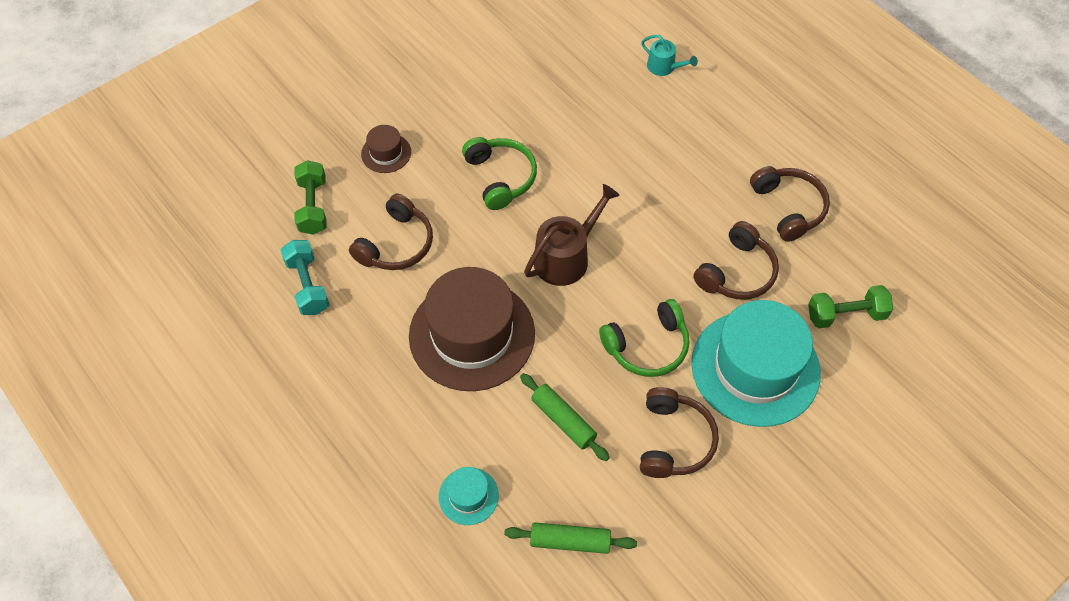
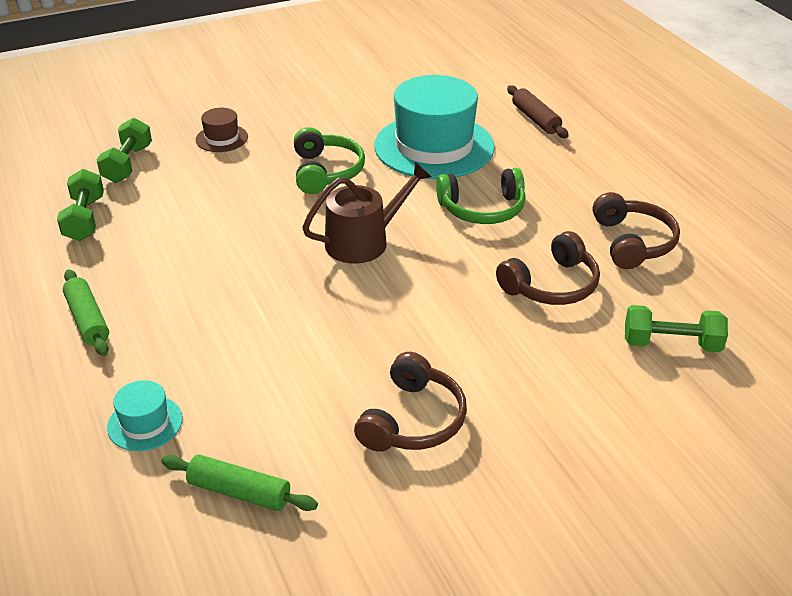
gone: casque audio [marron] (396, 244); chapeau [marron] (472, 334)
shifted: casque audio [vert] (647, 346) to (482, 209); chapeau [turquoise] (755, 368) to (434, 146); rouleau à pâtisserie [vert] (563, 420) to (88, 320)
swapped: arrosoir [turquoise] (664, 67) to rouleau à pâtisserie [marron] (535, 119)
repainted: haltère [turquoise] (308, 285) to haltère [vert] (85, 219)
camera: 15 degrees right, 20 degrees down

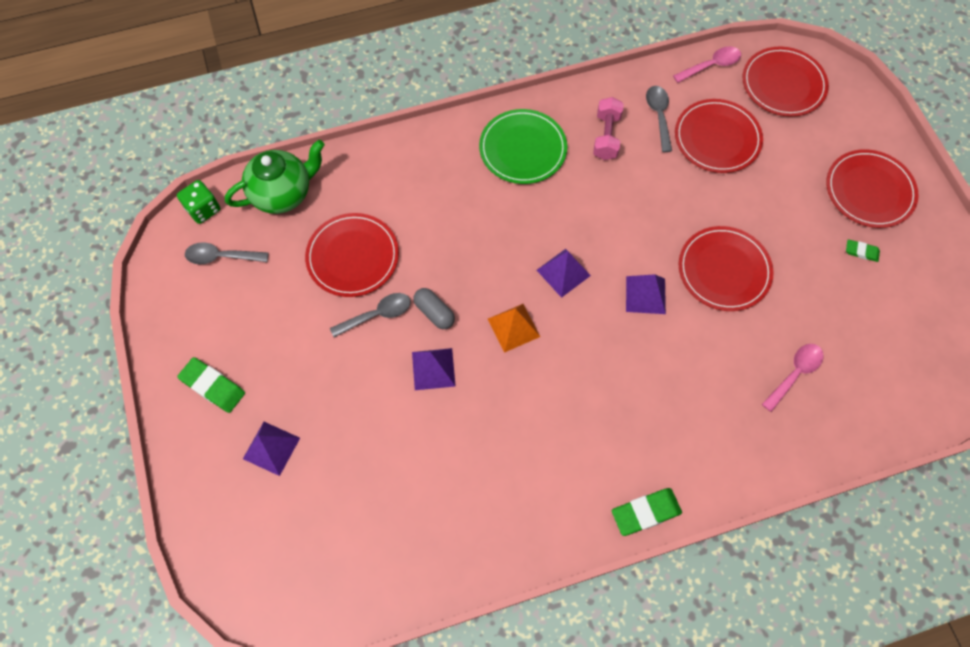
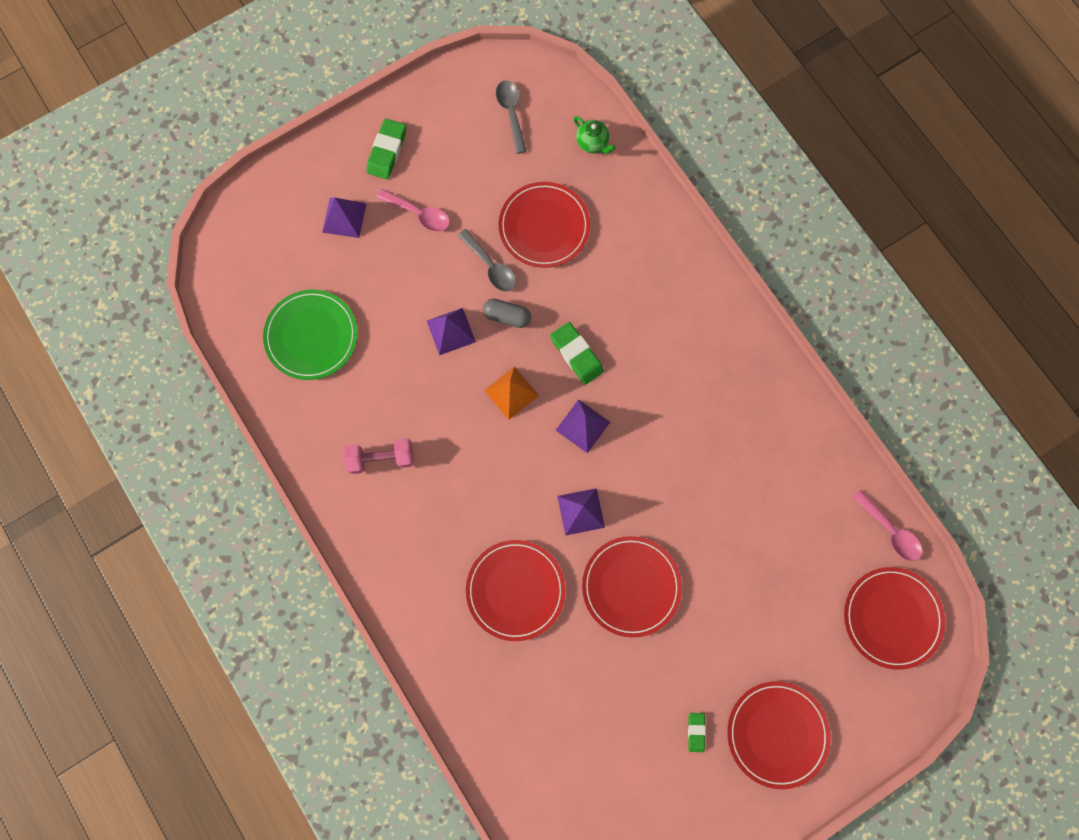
gone: cuillère [gris] (658, 116); dé [vert] (203, 209)
shifted: haltère [rose] (606, 136) to (381, 458); assiette [rouge] (717, 138) to (515, 590); assiette [vert] (522, 149) to (311, 336); cuillère [rose] (794, 373) to (419, 214); gomme [vert] (645, 512) to (576, 354)
rotated: gélule [gris] (434, 312) = (507, 316) 75 degrees clockwise
scaled: théière [vert] (283, 194) = (592, 143) x0.52
camera: 75 degrees right, 10 degrees up

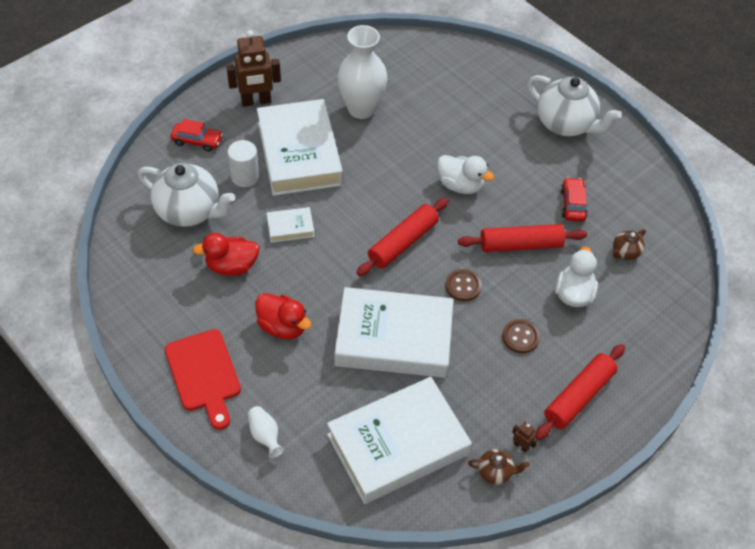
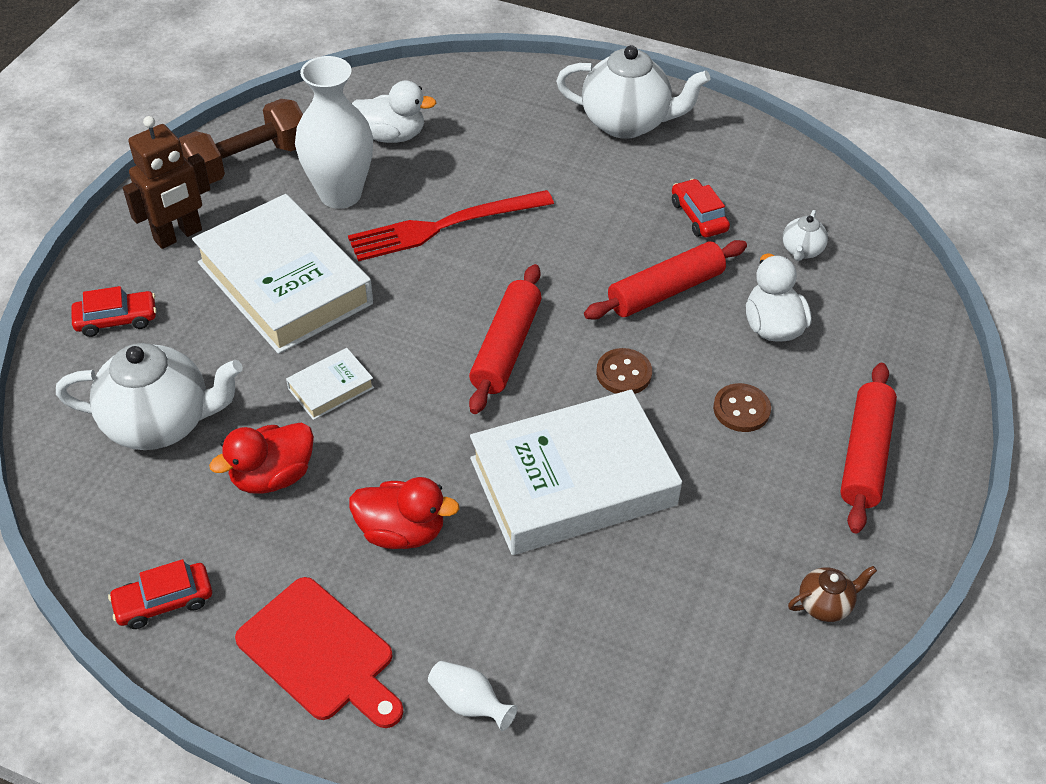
gone: cylindre [blanc] (245, 176); livre [blanc] (398, 445); robot [marron] (521, 446)
new: haltère [marron] (248, 162); fourchette [rouge] (444, 226); voiture [rouge] (164, 602)
shifted: canard [blanc] (460, 185) to (392, 136)
repainted: théière [marron] (625, 252) to théière [blanc] (801, 251)
camera: 25 degrees left, 5 degrees down

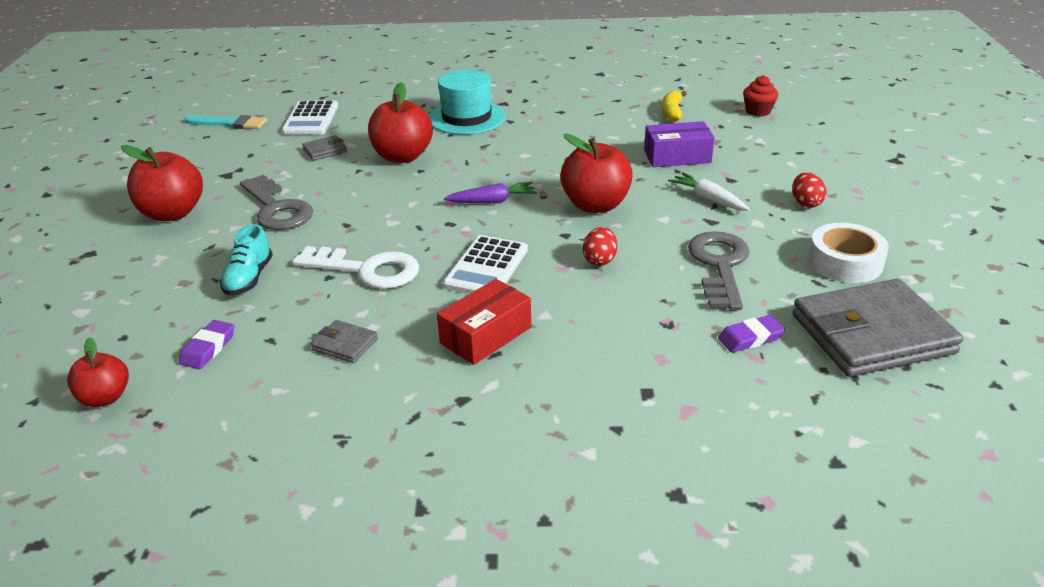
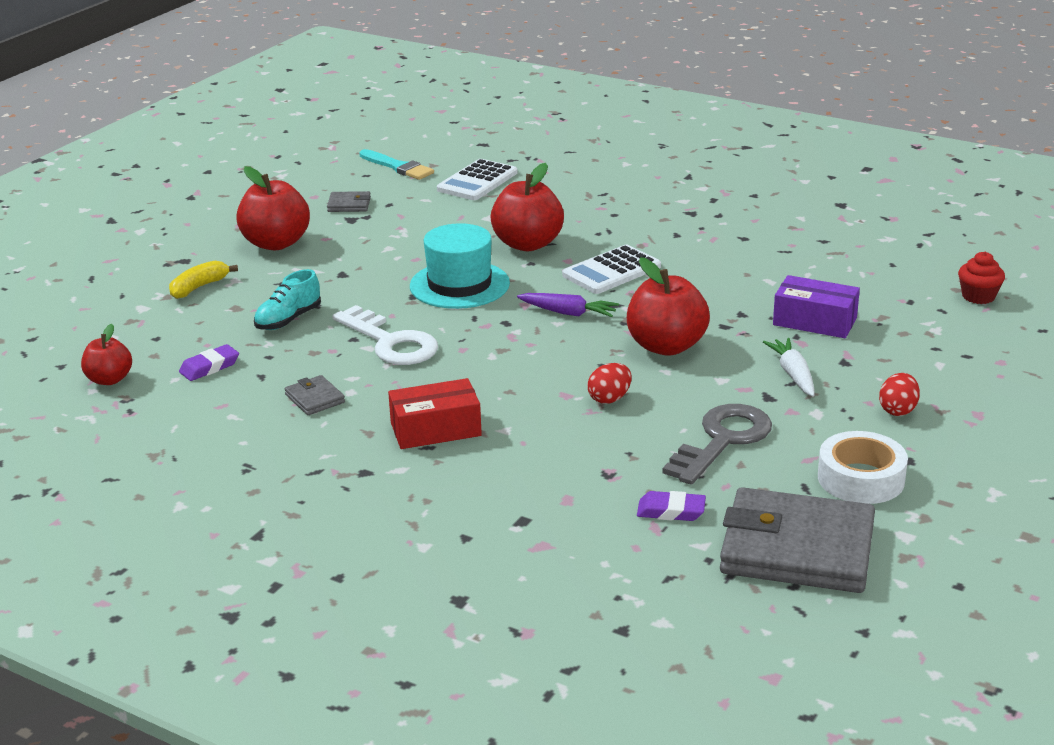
gone: clé [gris] (277, 209)
shifted: chapeau [turquoise] (466, 118) to (459, 285); banane [jaune] (672, 112) to (199, 287); portefeuille [gris] (325, 150) to (349, 205); calculatrice [blanc] (486, 267) to (611, 271)
camera: 30 degrees right, 5 degrees down

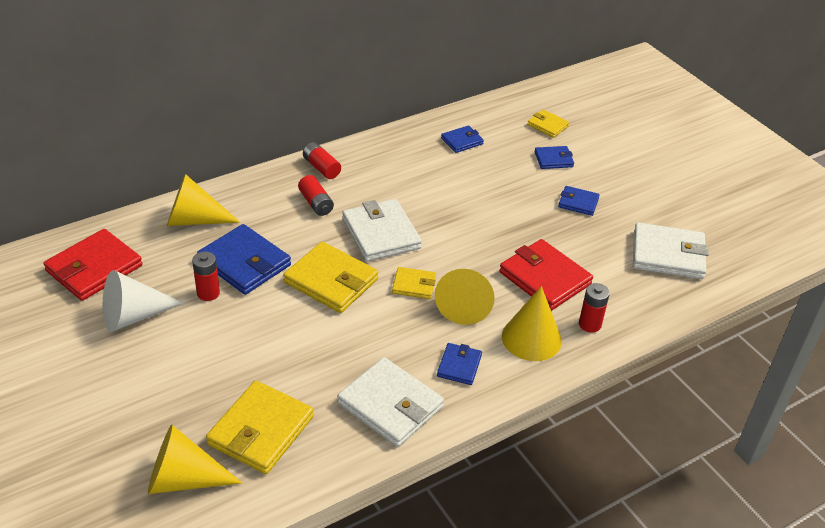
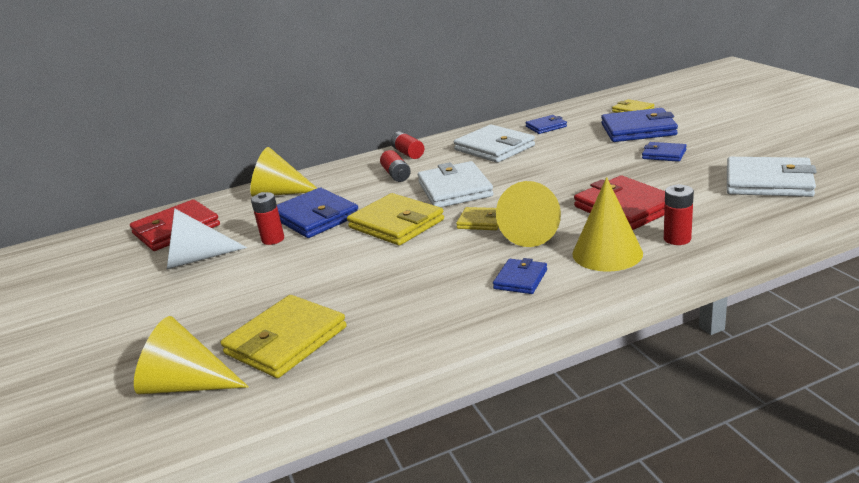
shifted: portefeuille [blanc] (390, 405) to (494, 148)
scaled: portefeuille [bleu] (553, 159) = (638, 130) x1.86
camera: 15 degrees right, 15 degrees down

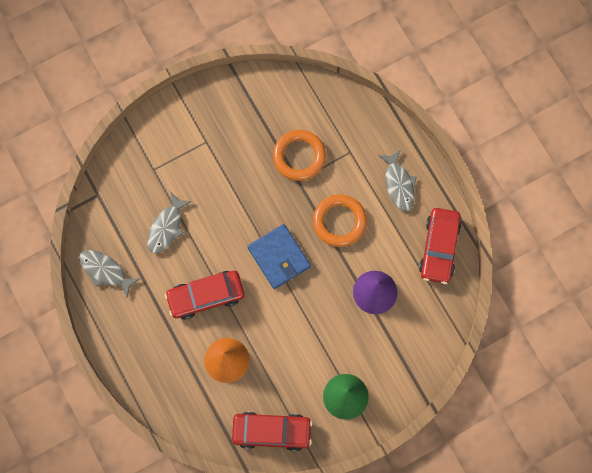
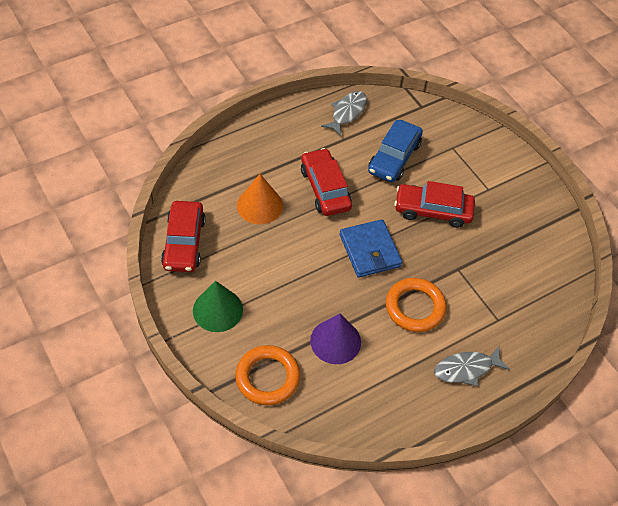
shifted: anneau [orange] (299, 156) to (267, 377); voiture [rouge] (439, 248) to (433, 210)
swapped: poisson [gris] (166, 227) to voiture [bleu] (394, 157)
rotated: portefeuille [bleu] (279, 257) = (370, 250) 75 degrees counterclockwise
camera: 85 degrees right, 20 degrees down

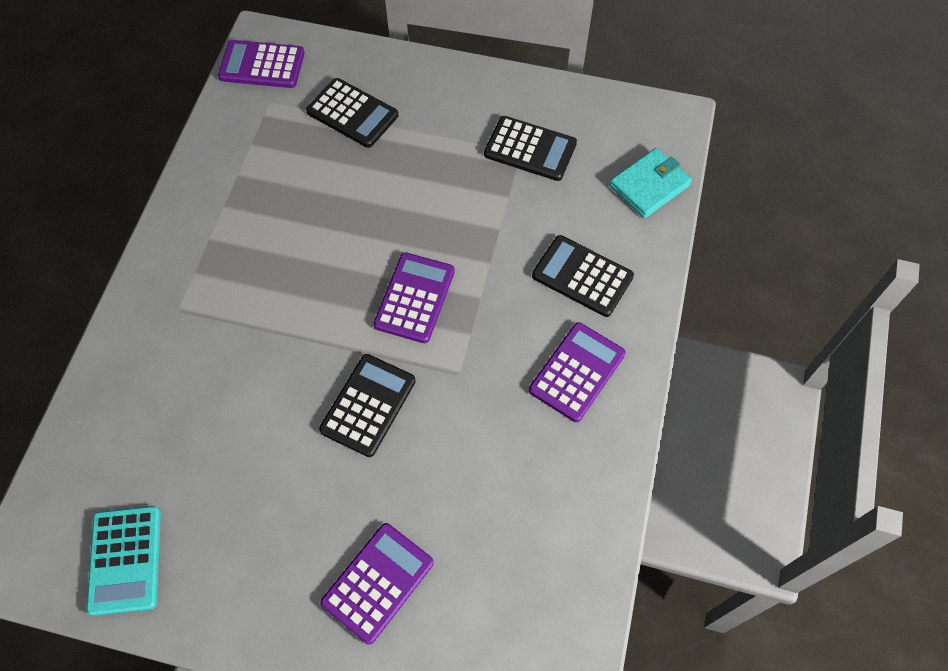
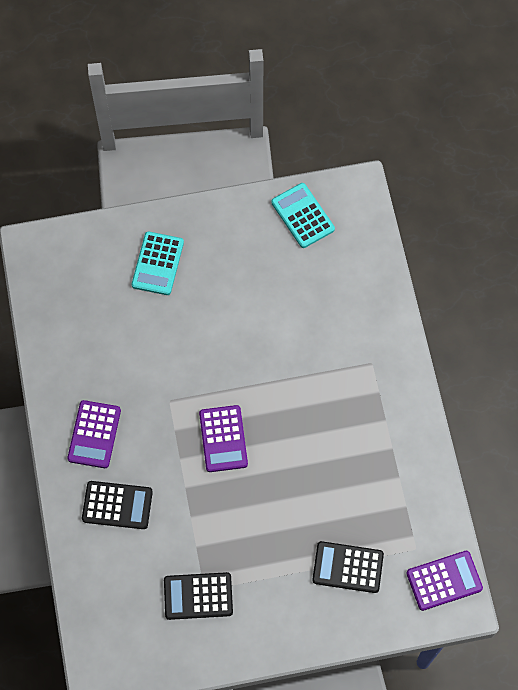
gone: portefeuille [turquoise] (649, 186); calculatrice [noir] (368, 405)
repainted: calculatrice [violet] (378, 582) to calculatrice [turquoise] (157, 264)
camera: 155 degrees right, 5 degrees up

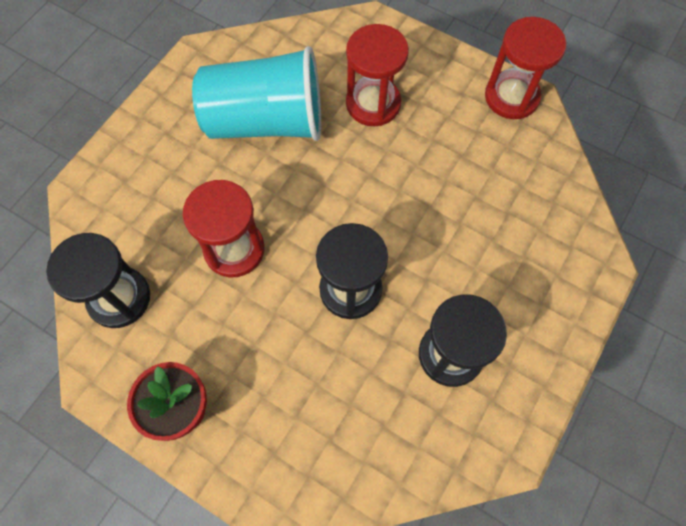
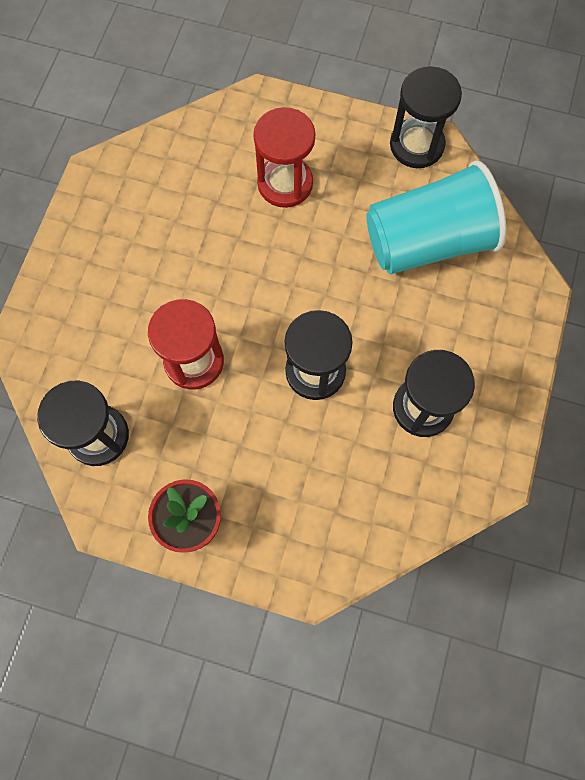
shifted: gobelet [turquoise] (266, 122) to (427, 242)
repainted: sablier [rouge] (511, 97) to sablier [noir] (416, 145)
camera: 15 degrees left, 5 degrees up

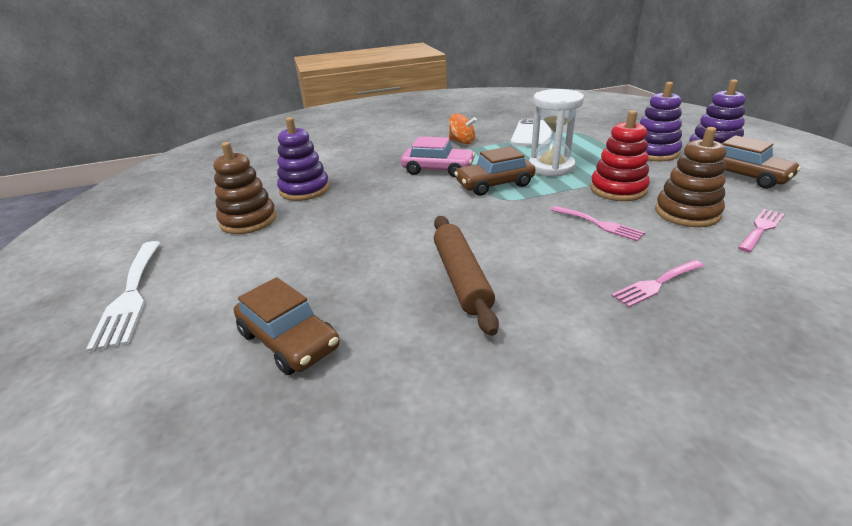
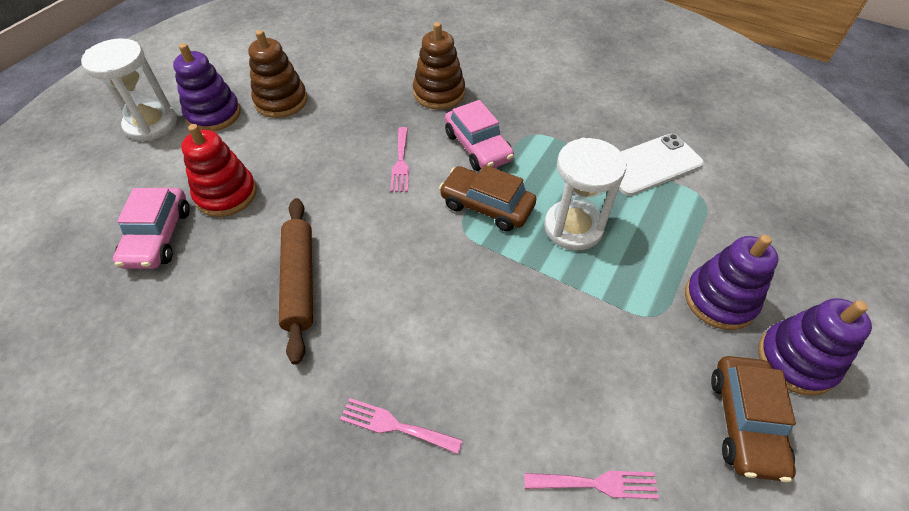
gone: toupie [orange] (462, 142)
shifted: jouet à empiler [rouge] (618, 189) to (226, 194); jouet à empiler [violet] (304, 190) to (214, 114); jouet à empiler [marron] (687, 213) to (439, 93); fourchette [rose] (599, 224) to (401, 162)
swapped: fourchette [blanc] (131, 295) to sablier [blanc] (151, 124)
repainted: voiture [marron] (289, 340) to voiture [rose] (158, 236)
rotated: rouleau à pâtisserie [marron] (461, 278) = (299, 281) 45 degrees counterclockwise
camera: 45 degrees right, 20 degrees up

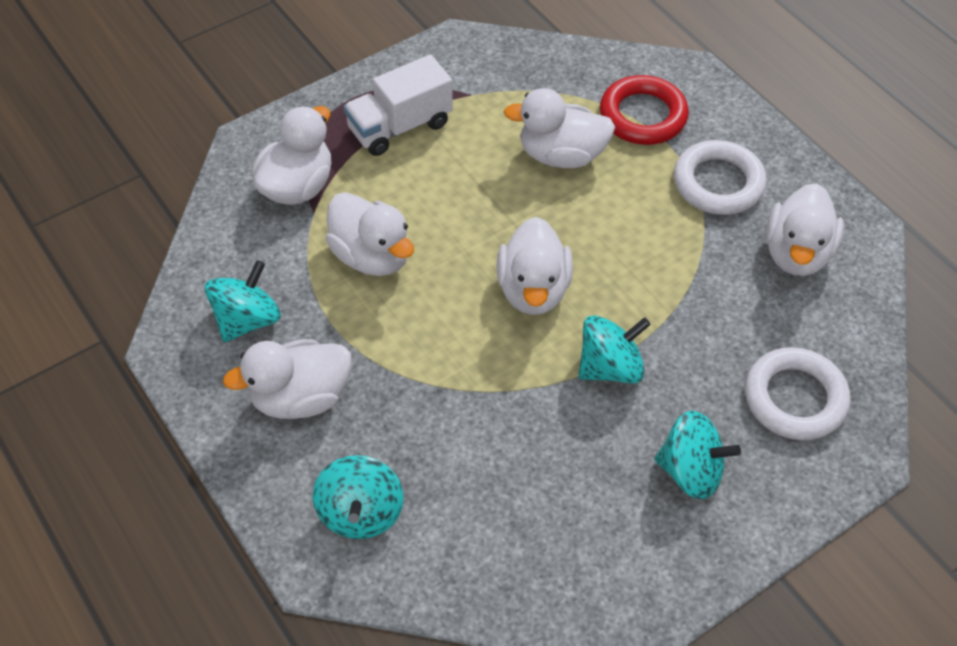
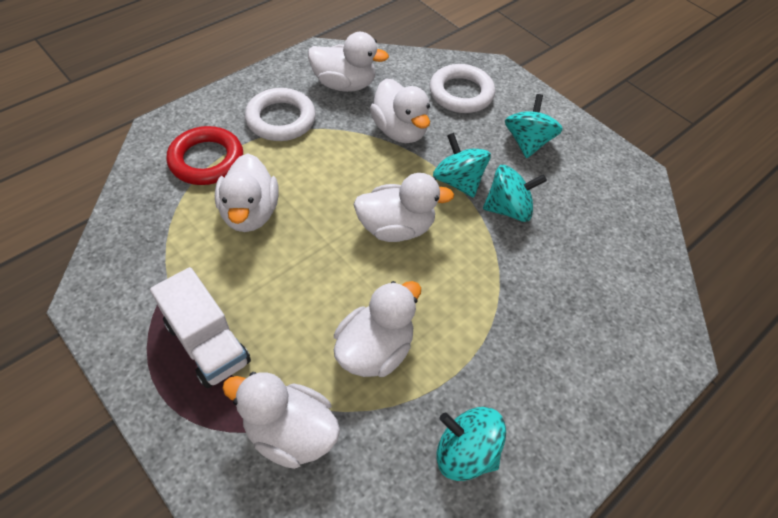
shifted: canard [blanc] (300, 397) to (399, 131); toupie [turquoise] (360, 512) to (508, 209)
camera: 100 degrees left, 0 degrees up

